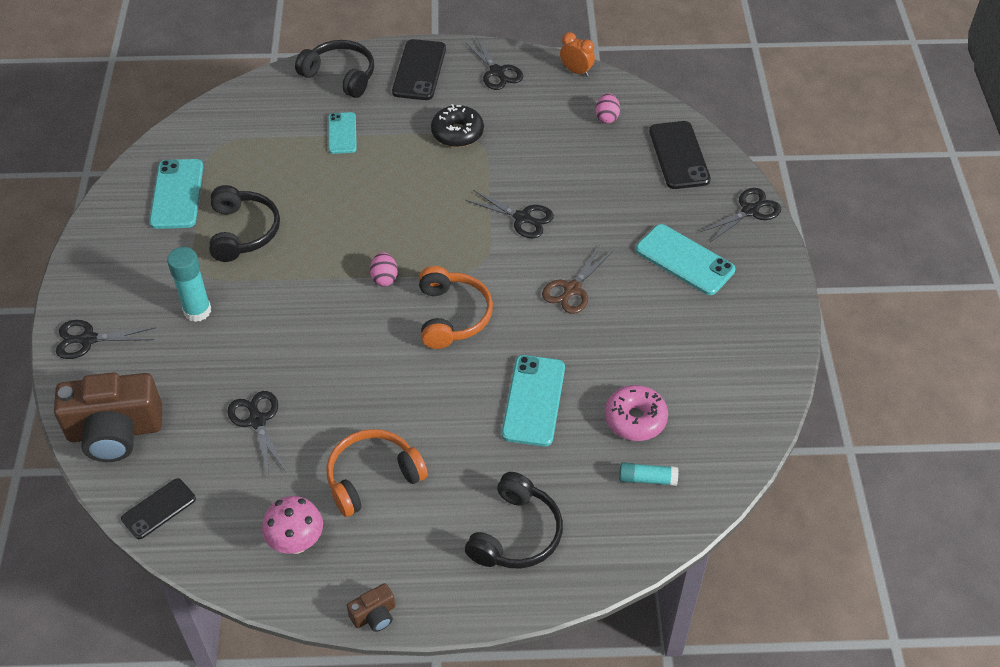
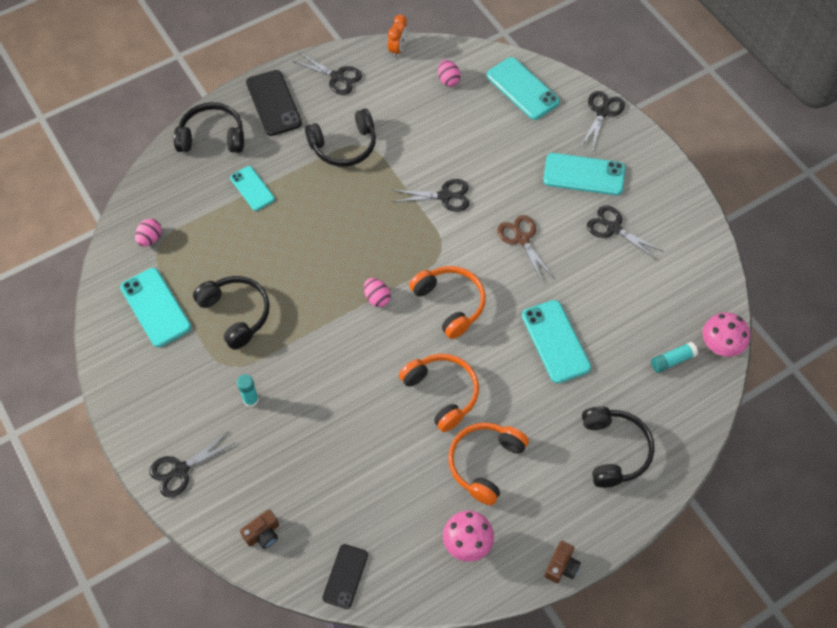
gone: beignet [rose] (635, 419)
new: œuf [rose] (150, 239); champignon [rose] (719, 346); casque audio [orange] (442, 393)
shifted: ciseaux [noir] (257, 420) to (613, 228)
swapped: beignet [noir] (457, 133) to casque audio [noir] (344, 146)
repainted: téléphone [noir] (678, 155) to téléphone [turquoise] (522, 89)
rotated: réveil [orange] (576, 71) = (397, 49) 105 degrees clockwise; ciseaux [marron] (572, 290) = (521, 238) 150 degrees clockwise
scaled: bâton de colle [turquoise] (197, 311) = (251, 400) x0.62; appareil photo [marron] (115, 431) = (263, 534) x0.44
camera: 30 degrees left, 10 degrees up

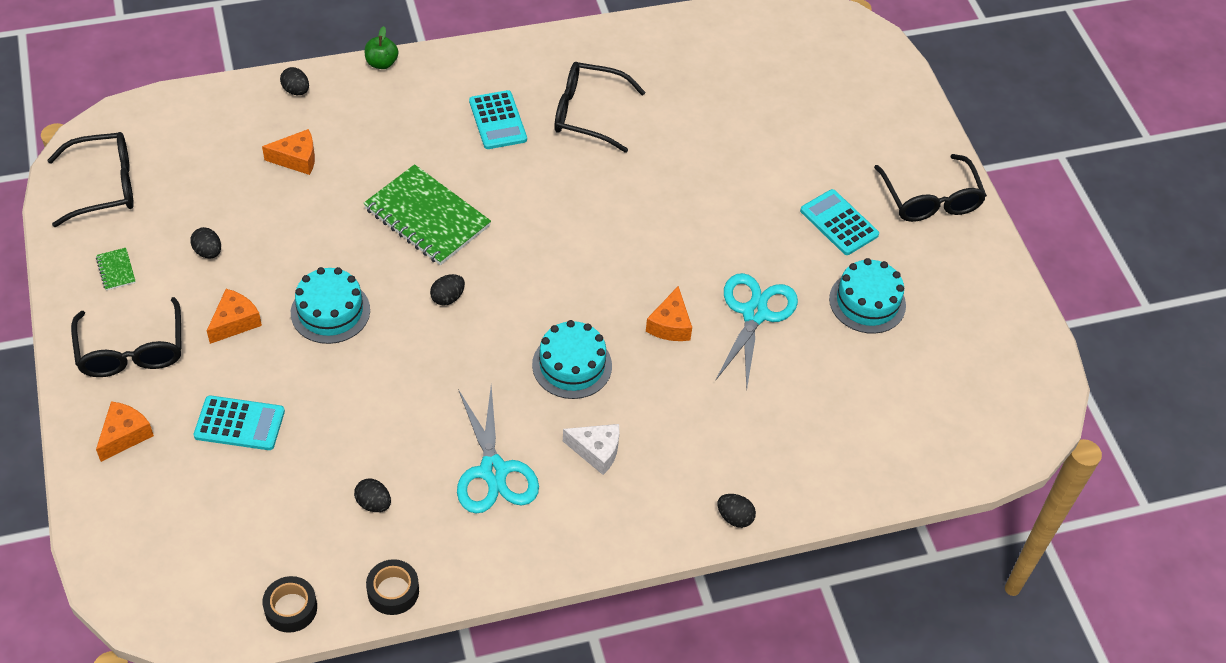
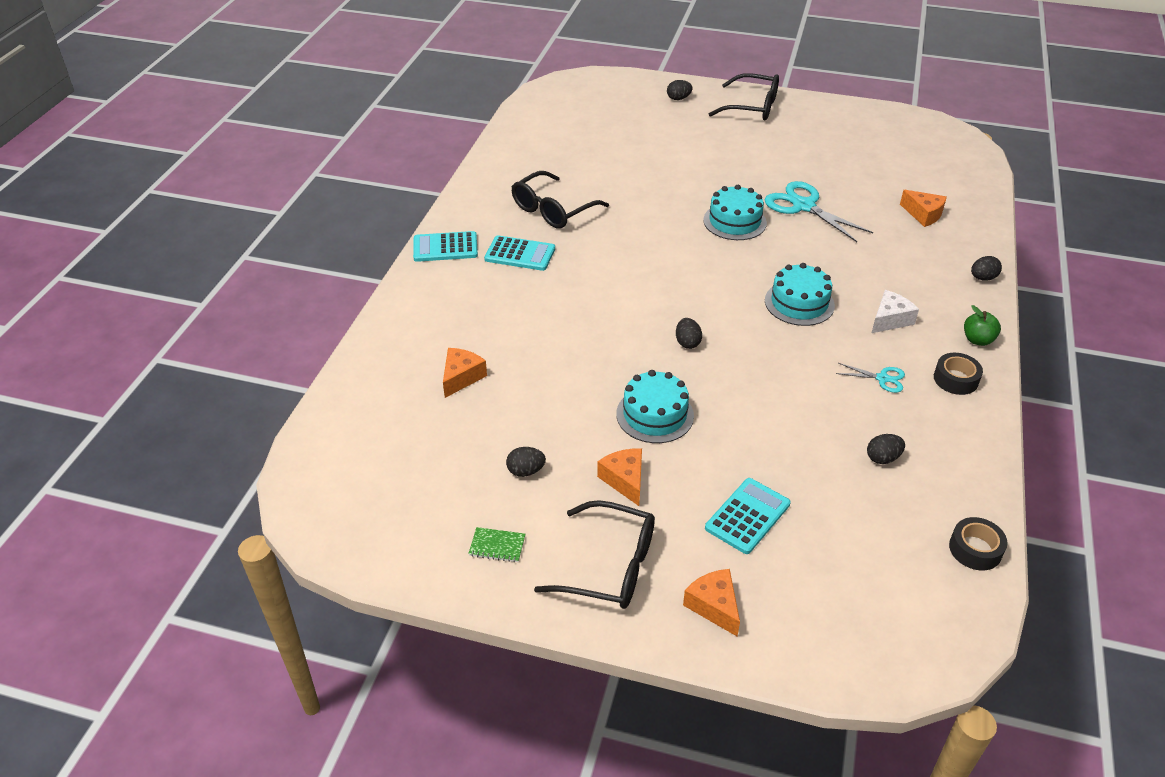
gone: lunettes [noir] (105, 186); carnet [vert] (427, 217)
shifted: pomme [vert] (381, 63) to (977, 340); œuf [noir] (296, 91) to (678, 98); calculatrice [turquoise] (839, 223) to (445, 247); gâteau [turquoise] (867, 302) to (734, 221); fromage [orange] (670, 325) to (923, 214); ruban adhésif [noir] (393, 591) to (955, 379)
scaled: ciseaux [turquoise] (493, 471) = (882, 378) x0.50
camera: 55 degrees left, 10 degrees down

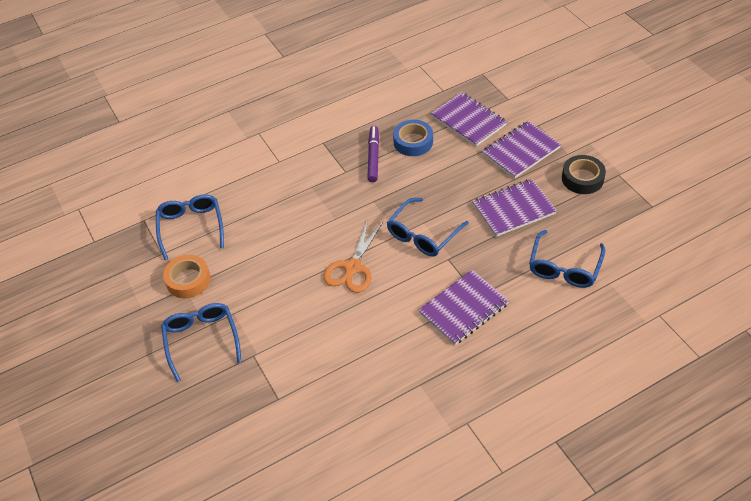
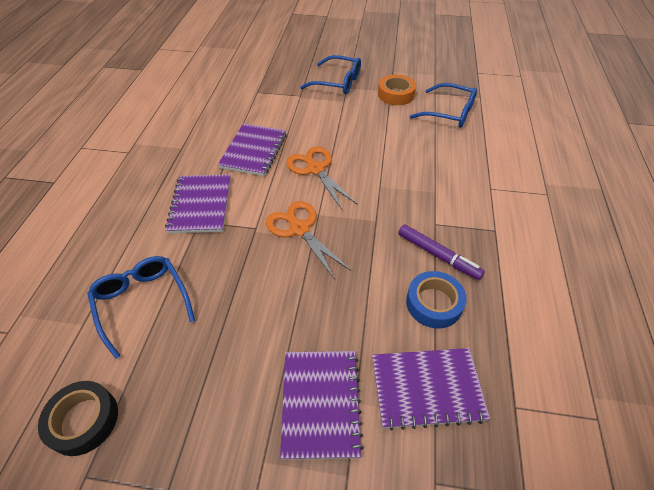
shifted: ruban adhésif [noir] (582, 178) to (83, 420); carnet [violet] (513, 209) to (254, 151)
swapped: lunettes [bleu] (423, 234) to ciseaux [orange] (299, 229)
camera: 125 degrees right, 0 degrees up

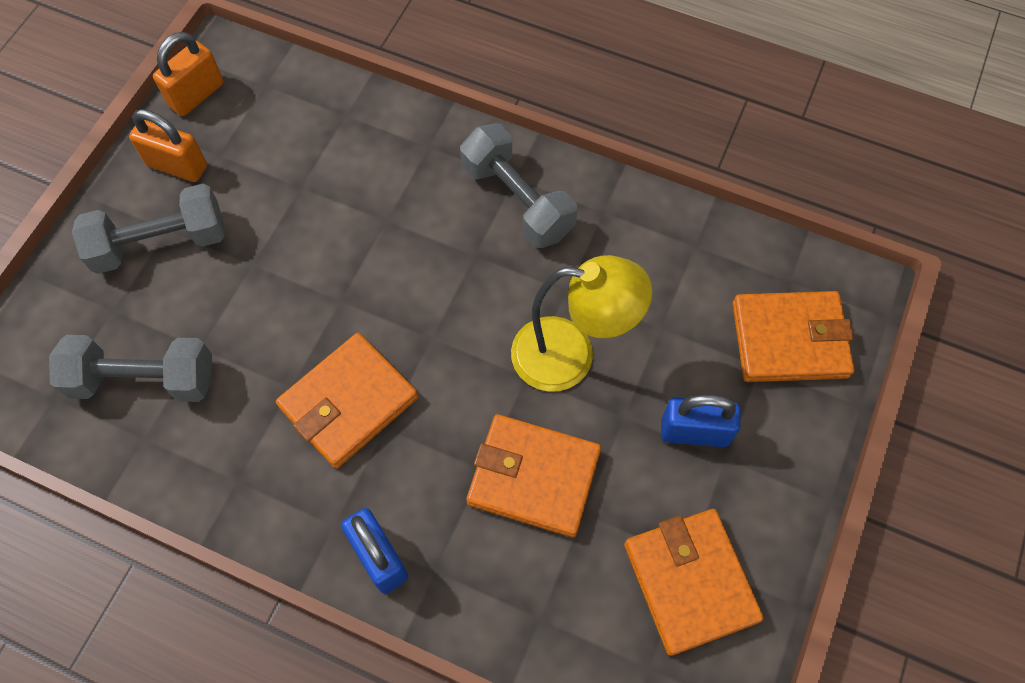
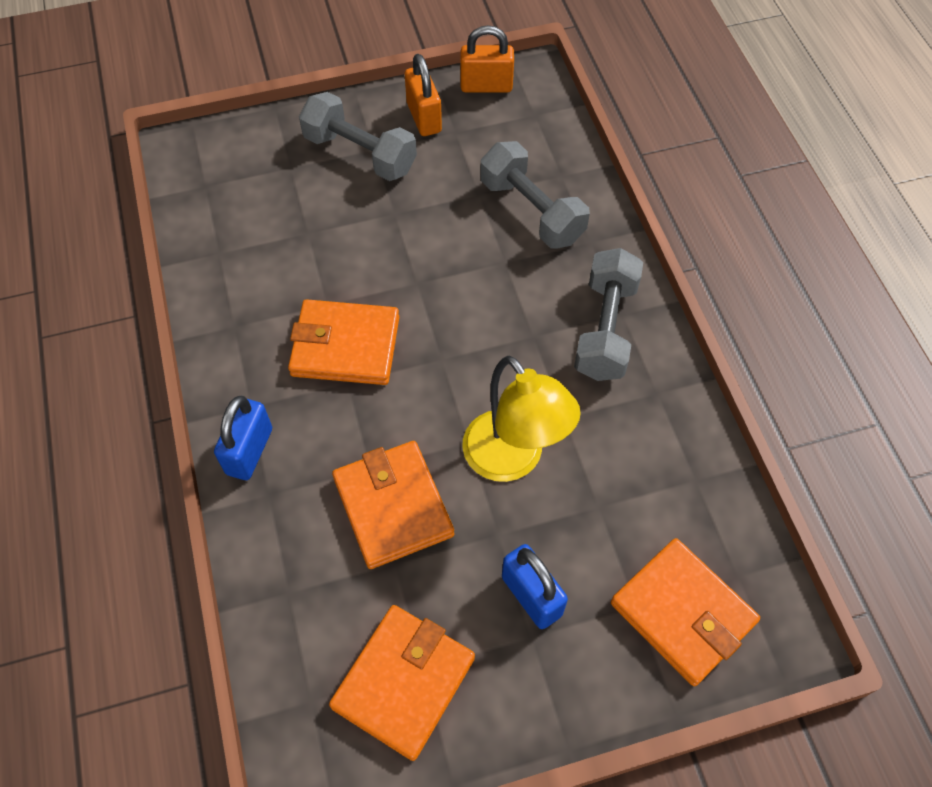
shifted: haltère [gris] (144, 380) to (532, 211)
camera: 50 degrees right, 5 degrees down

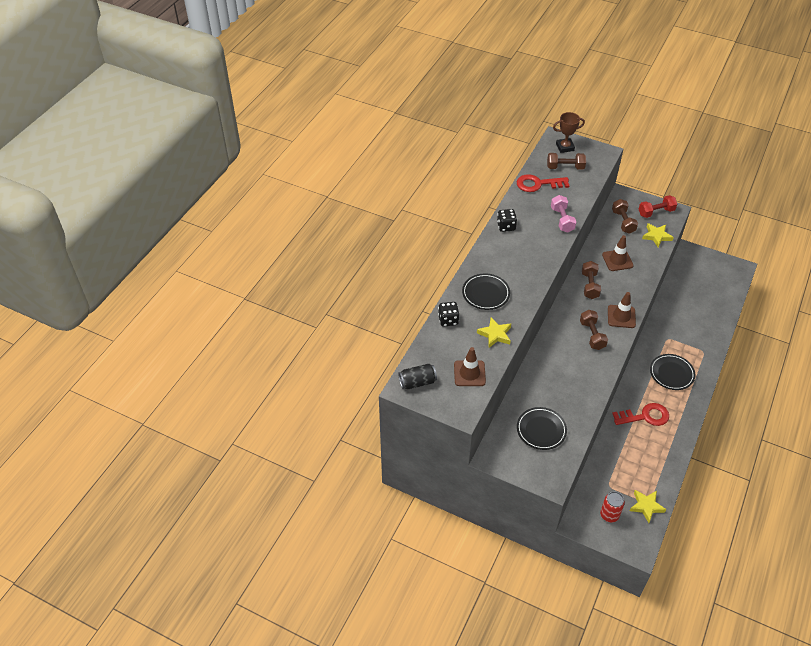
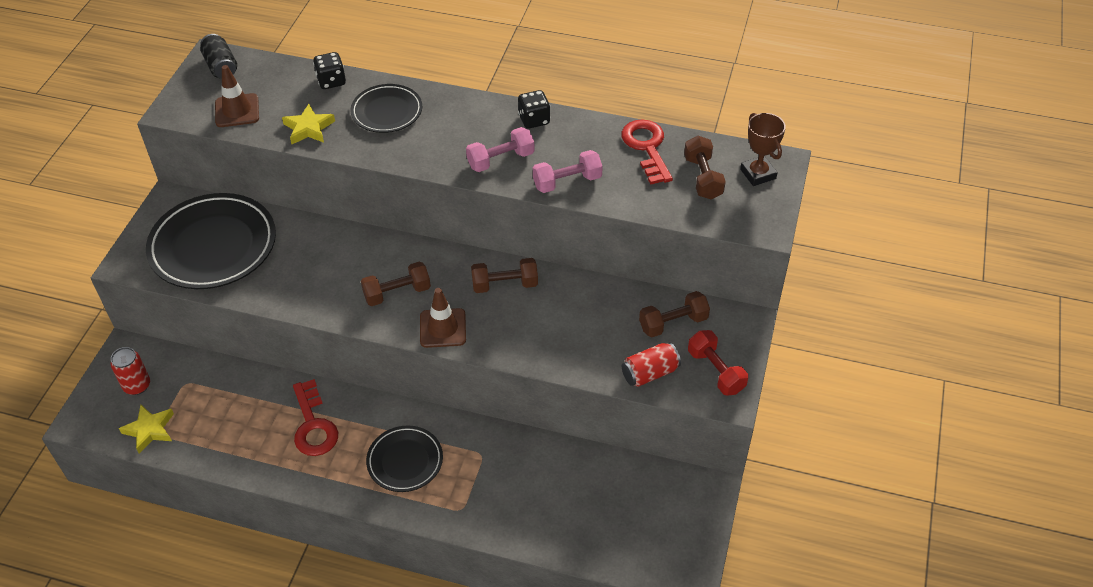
gone: cône de chantier [marron] (617, 260)
new: haltère [rose] (501, 160)
swapped: étoile [jaune] (656, 236) to canette [rouge] (650, 373)
scaled: assiette [noir] (541, 430) = (213, 246) x1.77
camera: 80 degrees right, 0 degrees up

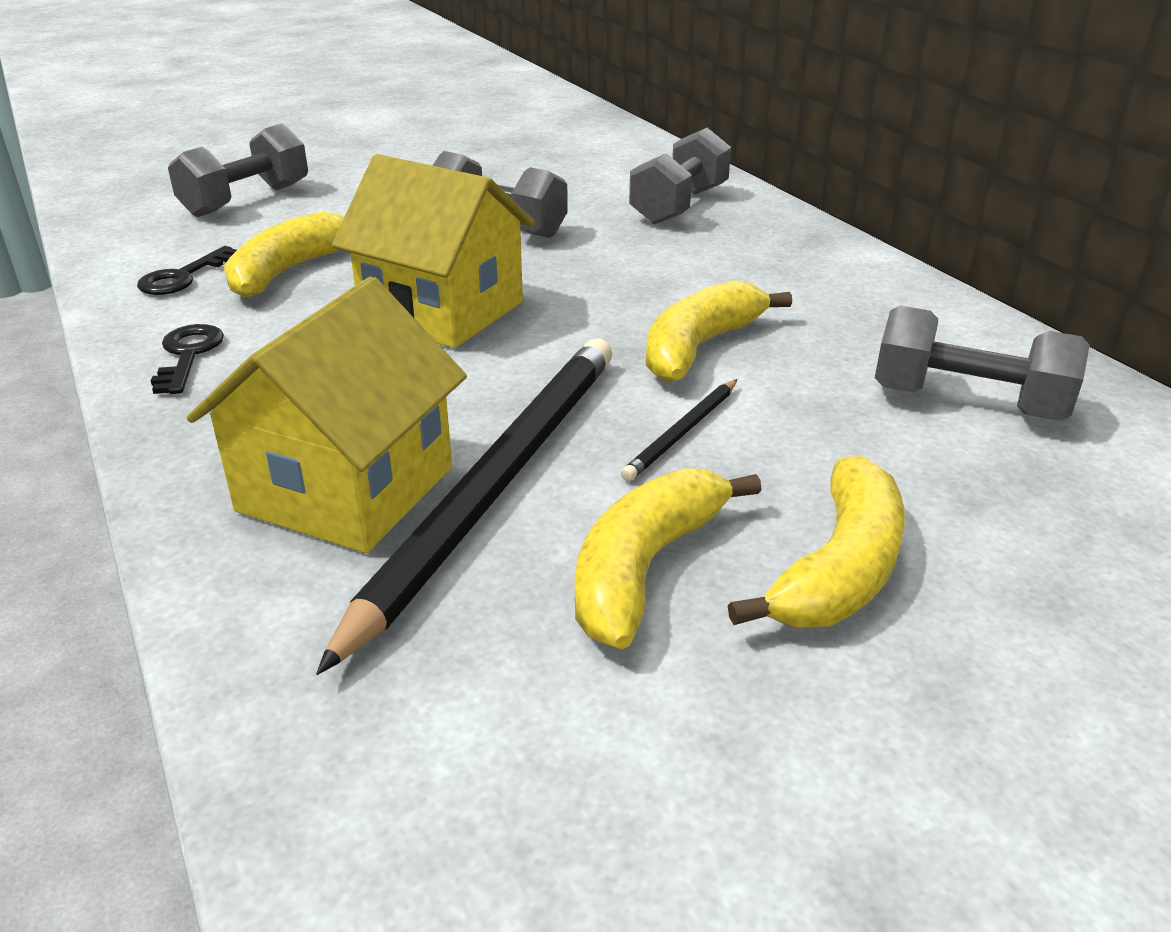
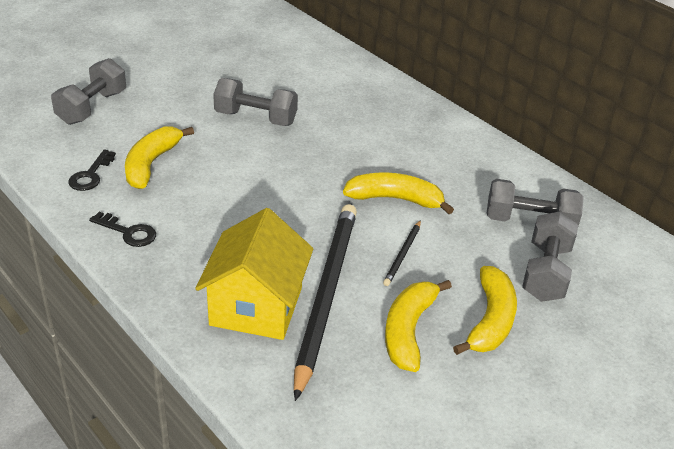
gone: maison [jaune] (442, 311)
shifted: haltère [gris] (679, 206) to (546, 272)
rotated: banane [jaune] (699, 347) = (395, 199) 75 degrees clockwise; clé [noir] (188, 355) = (128, 232) 135 degrees clockwise
camera: 15 degrees left, 5 degrees up

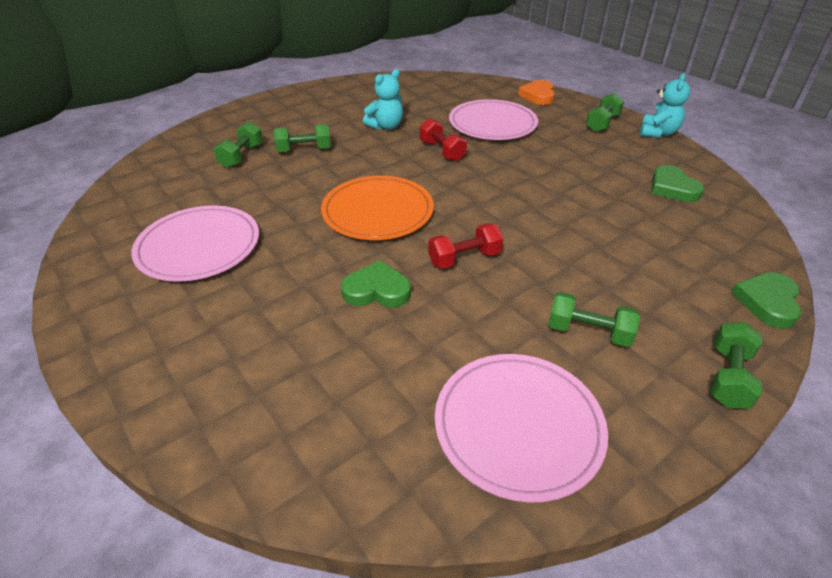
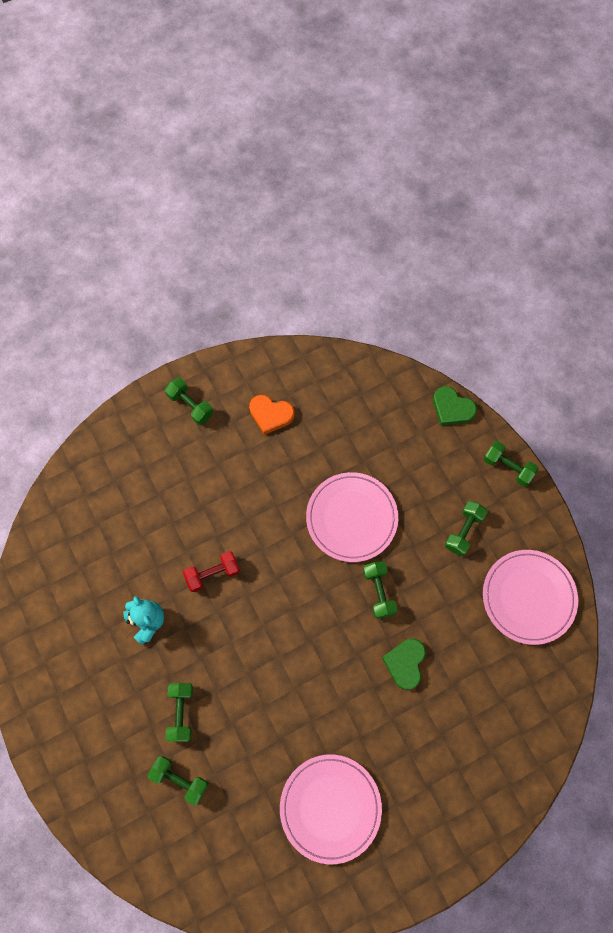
gone: ours en peluche [turquoise] (657, 133); cœur [vert] (672, 188); assiette [orange] (378, 211)
shifted: cœur [orange] (538, 96) to (271, 415); assiette [rose] (492, 124) to (351, 518)
repainted: haltère [rouge] (464, 258) to haltère [vert] (378, 591)
camera: 80 degrees left, 30 degrees up

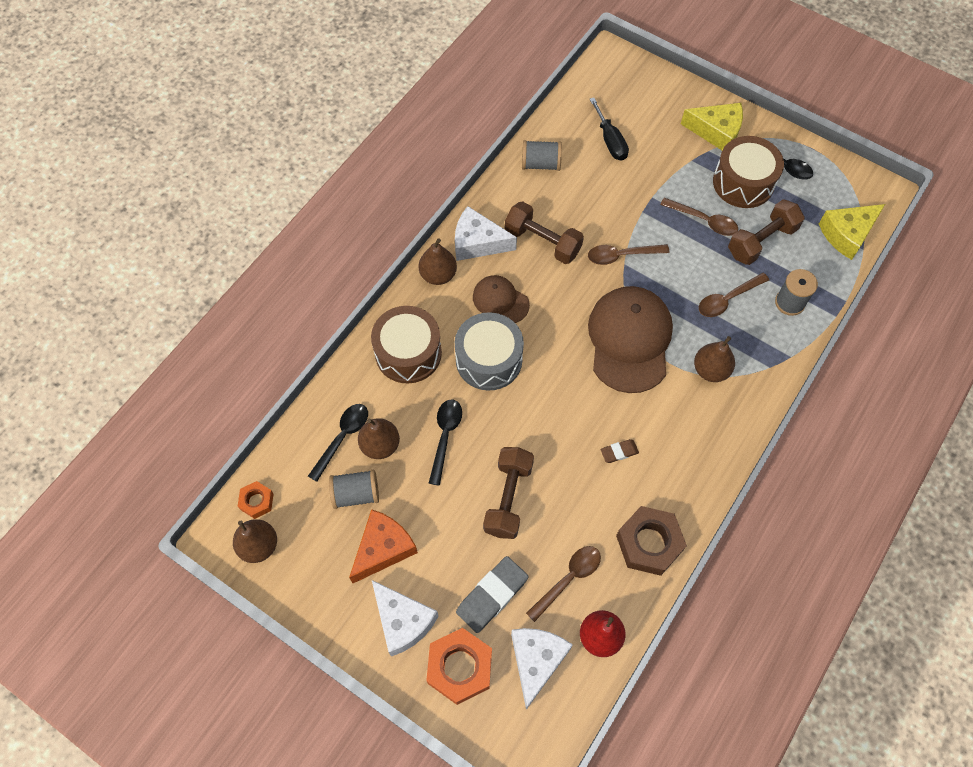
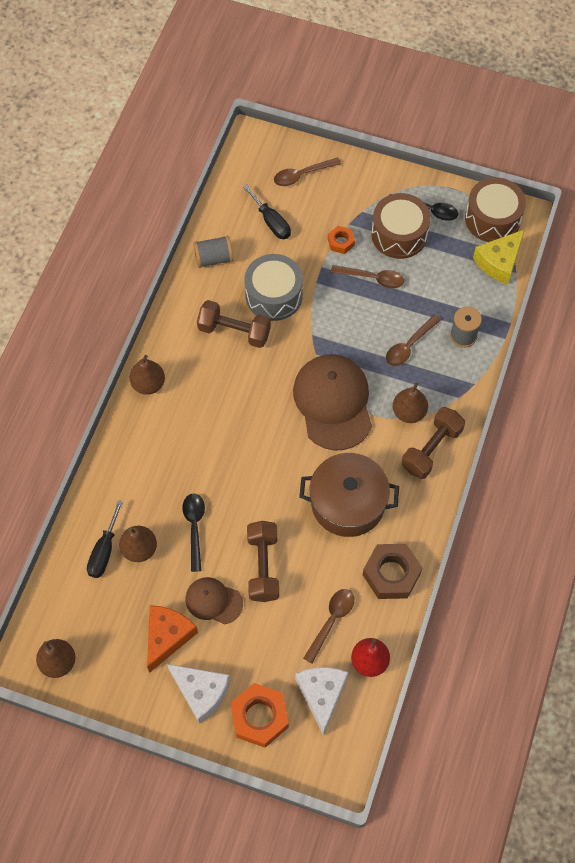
gone: fromage [jaune] (716, 132); fromage [blanc] (478, 242); bobine [gris] (356, 494); gomme [gris] (492, 595)
shifted: haltère [marron] (761, 241) to (431, 449); cuillère [marron] (621, 255) to (302, 175); casquette [marron] (500, 300) to (213, 601); tambour [marron] (408, 353) to (492, 219); tambour [gris] (489, 360) to (274, 295); écrou [orange] (257, 501) to (341, 242)
swapped: cuillère [noir] (342, 437) to tournevis [noir] (104, 551); gomme [marron] (619, 452) to marmite [marron] (348, 503)
camera: 15 degrees left, 0 degrees up

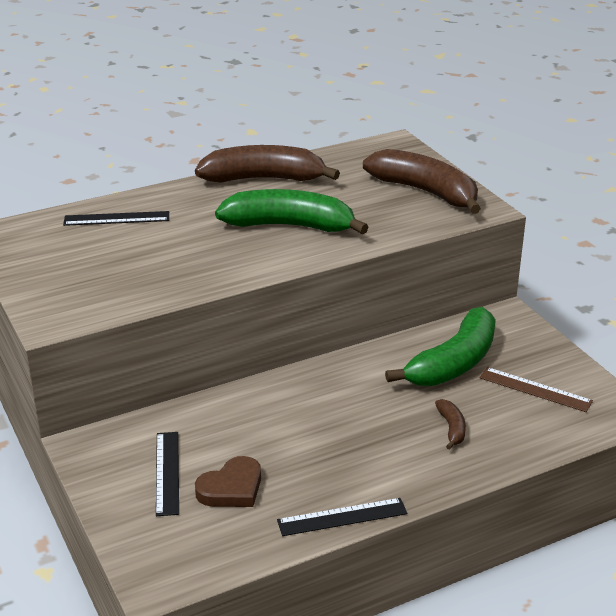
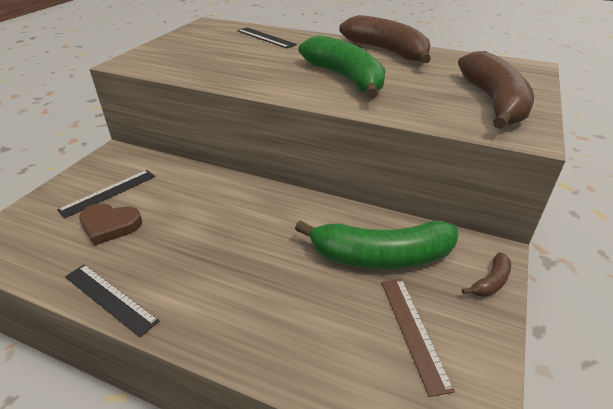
shifted: banane [marron] (451, 428) to (490, 282)
camera: 50 degrees right, 5 degrees up

